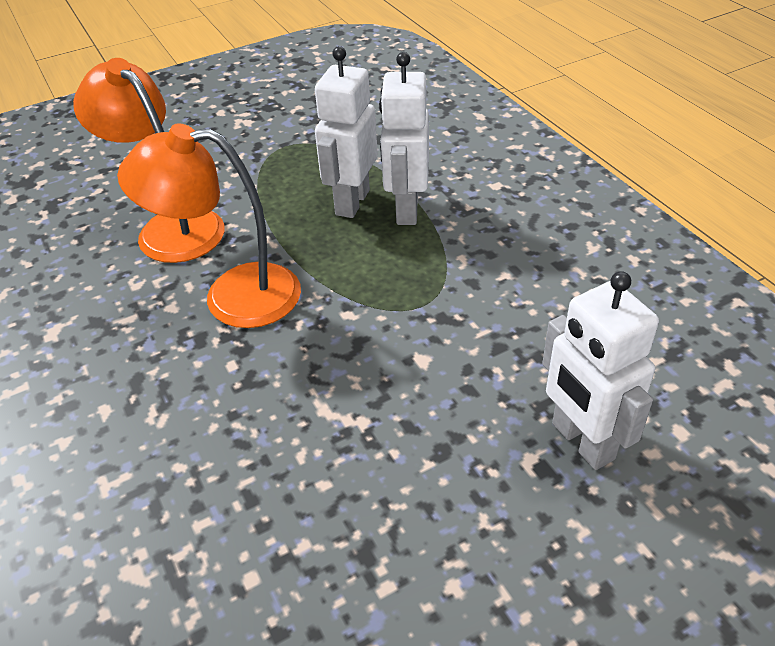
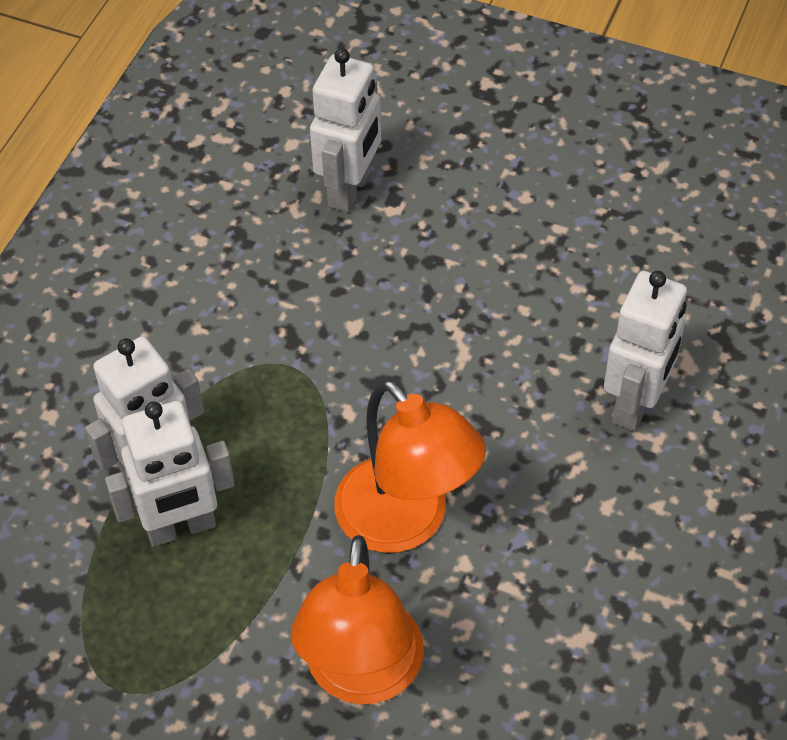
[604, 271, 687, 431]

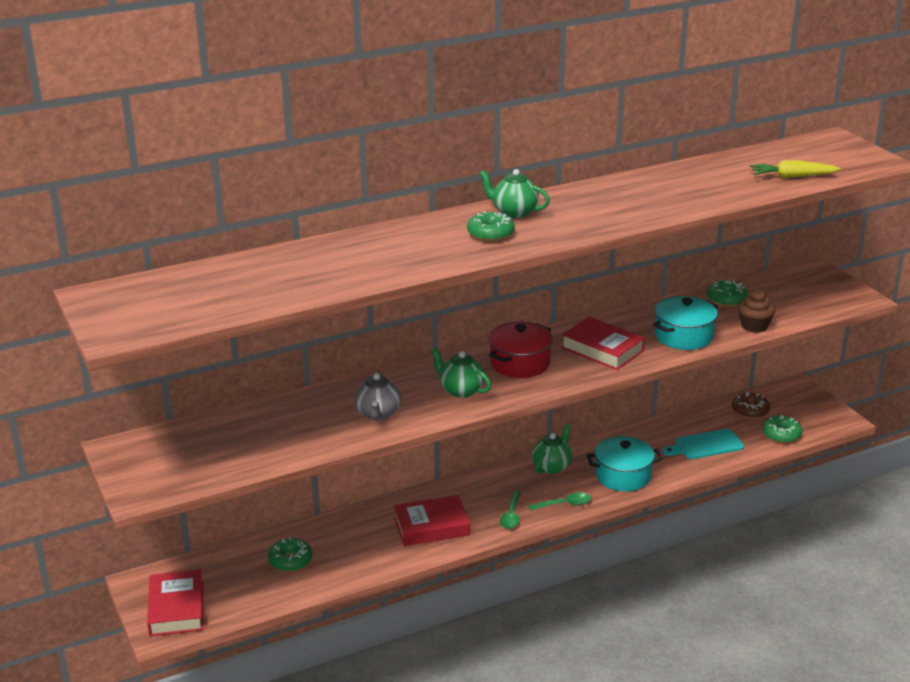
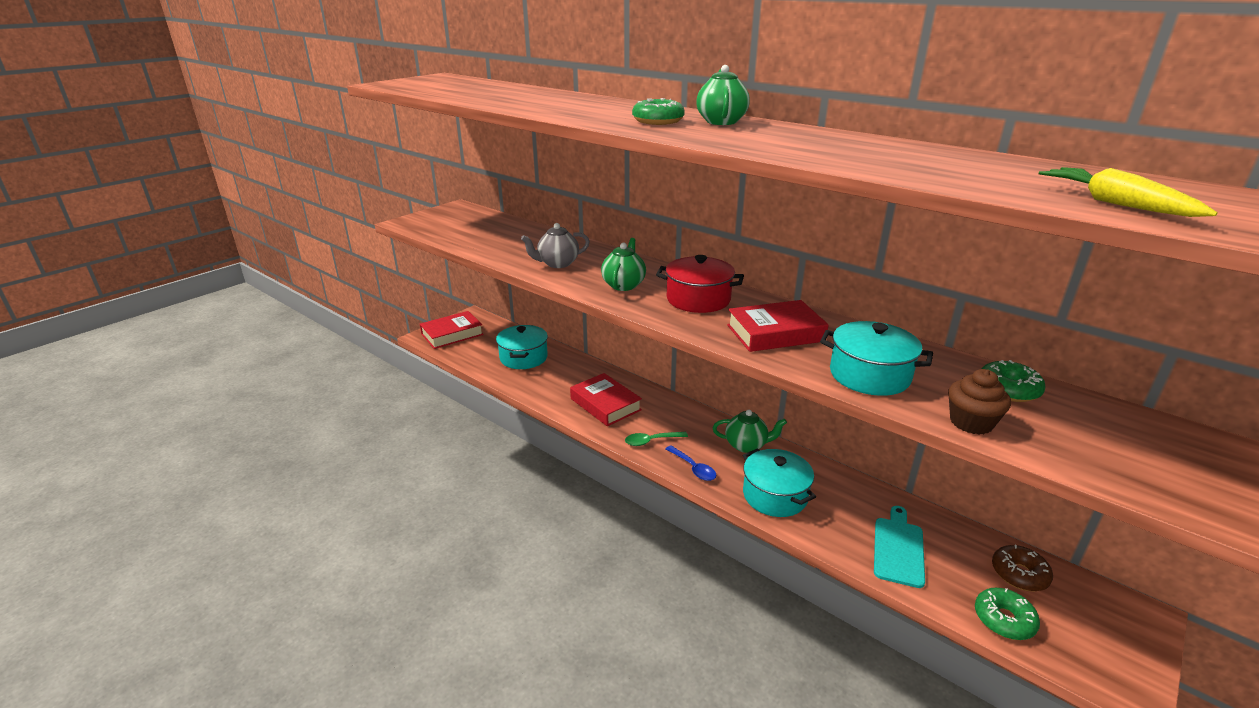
[496, 325, 548, 369]
[666, 445, 717, 481]
[727, 300, 829, 352]
[874, 506, 925, 588]

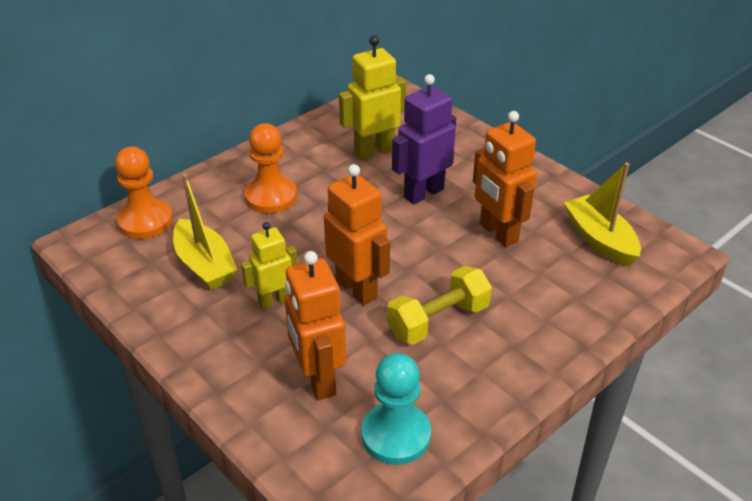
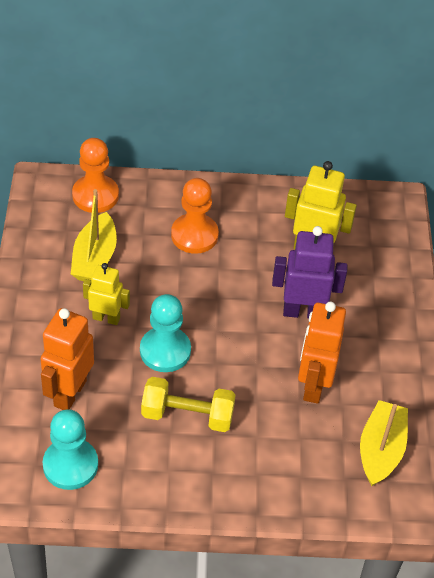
[140, 294, 191, 372]

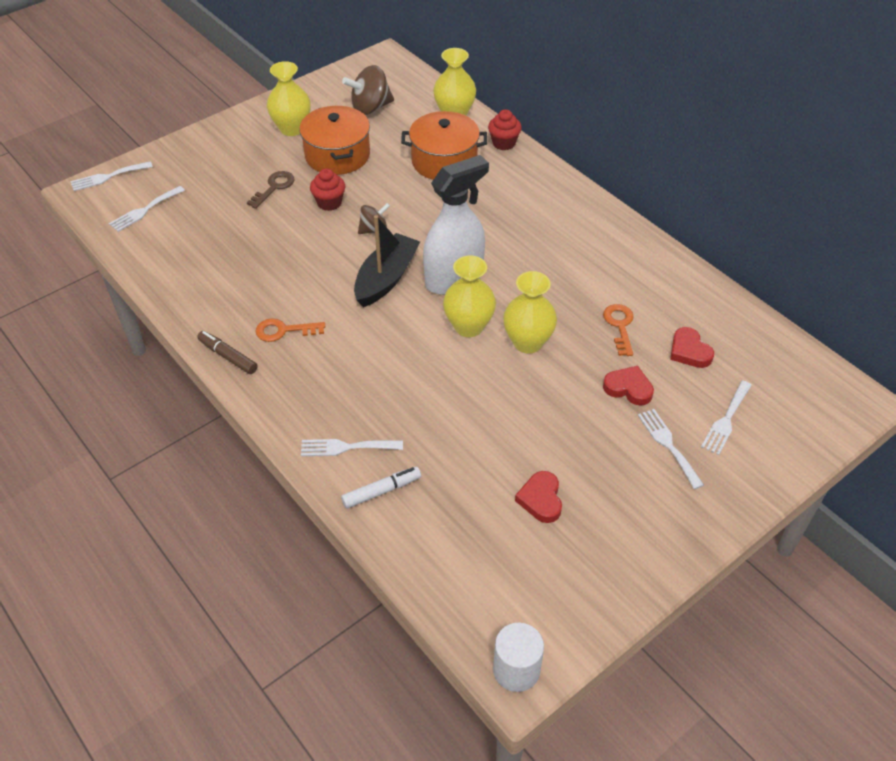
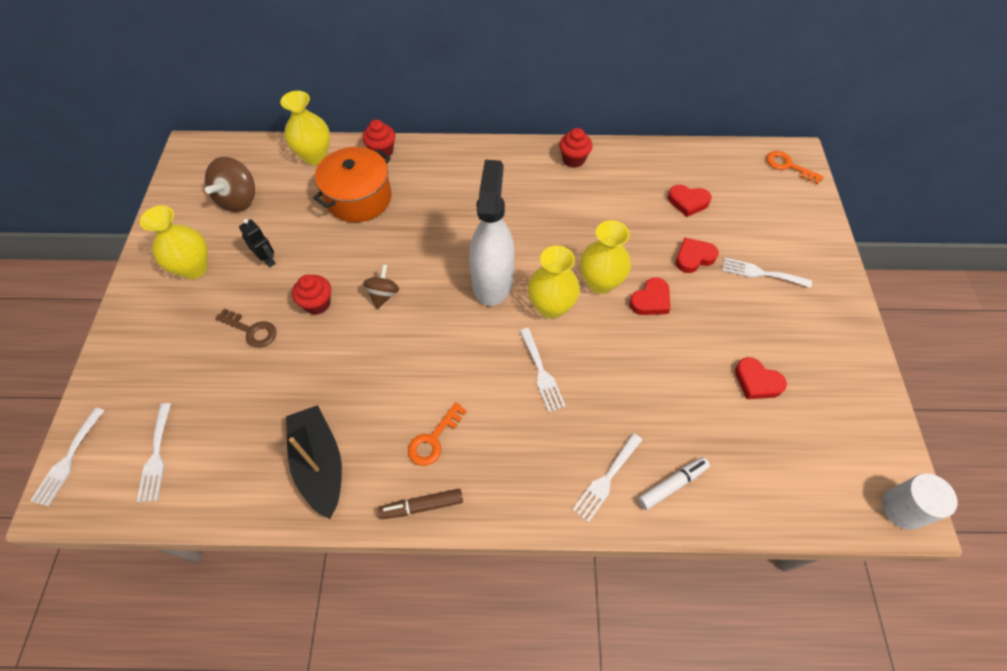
[215, 308, 276, 348]
[239, 219, 275, 267]
[286, 405, 342, 519]
[520, 328, 566, 412]
[559, 128, 592, 168]
[629, 277, 670, 315]
[638, 457, 710, 510]
[766, 151, 824, 184]

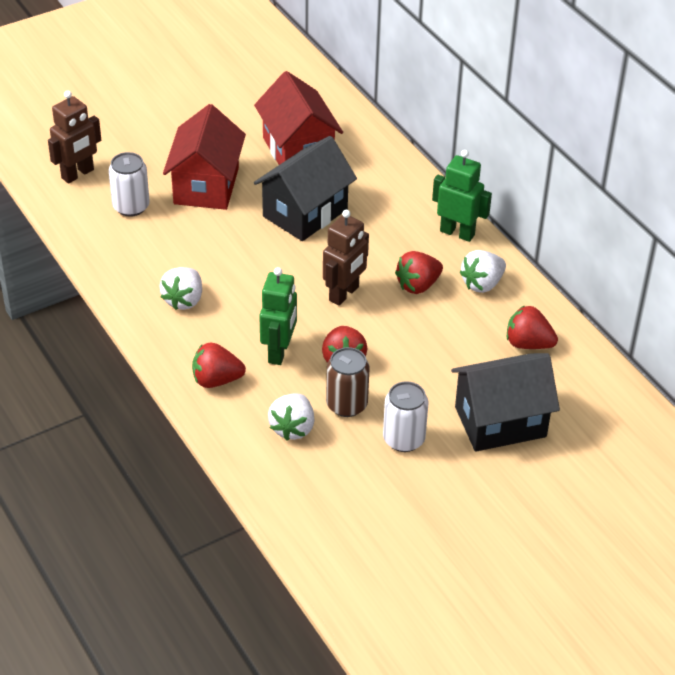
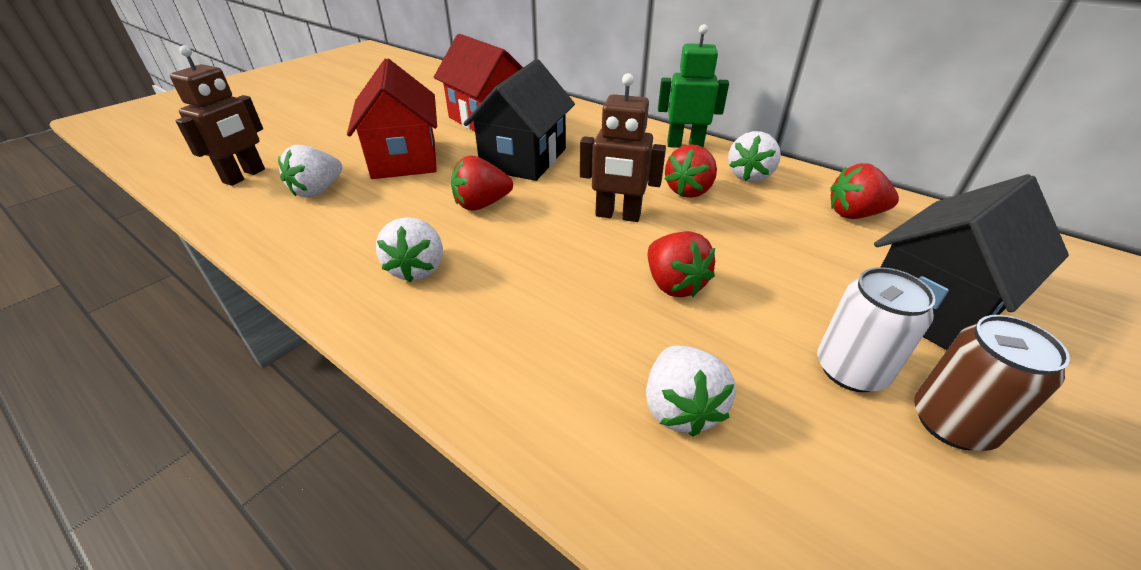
[278, 145, 343, 198]
[451, 155, 513, 210]
[580, 73, 666, 222]
[914, 315, 1070, 451]
[259, 267, 297, 365] (first image)

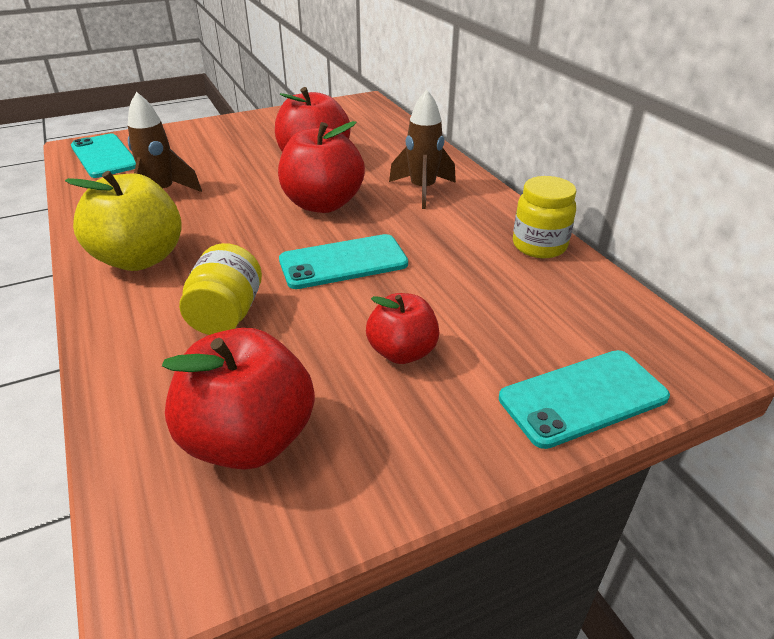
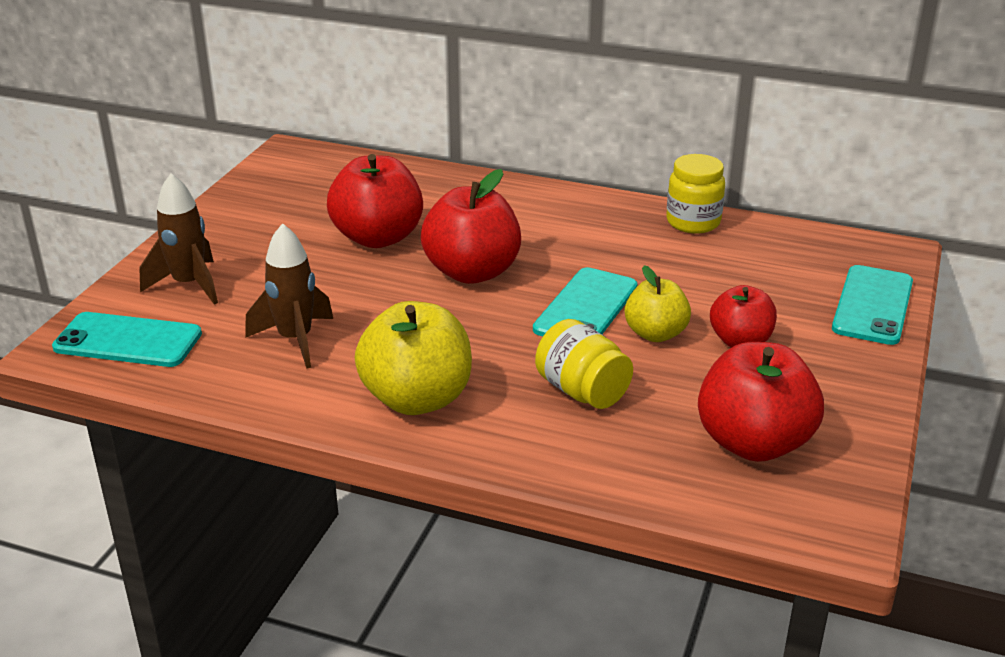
[139, 173, 218, 305]
[625, 265, 691, 342]

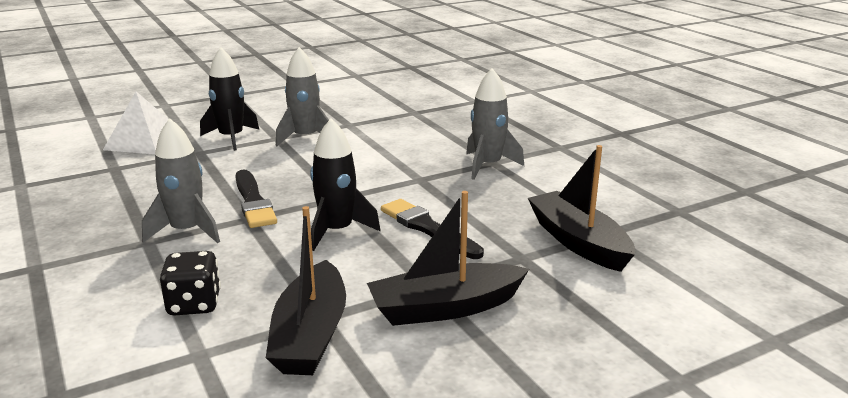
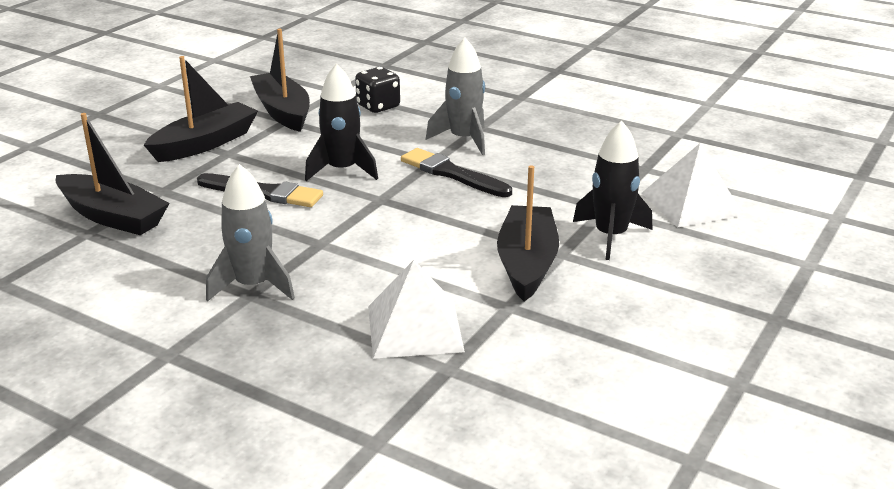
[368, 260, 465, 359]
[497, 165, 559, 302]

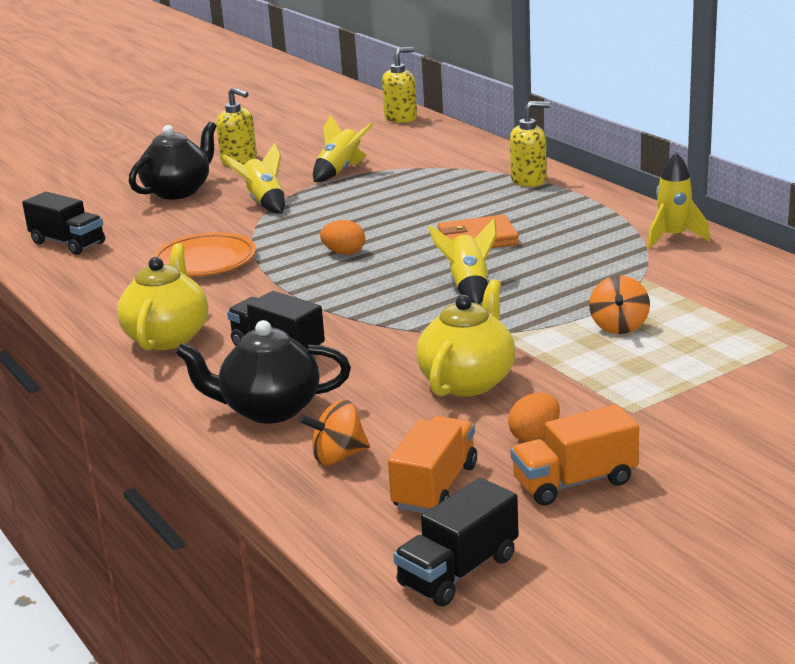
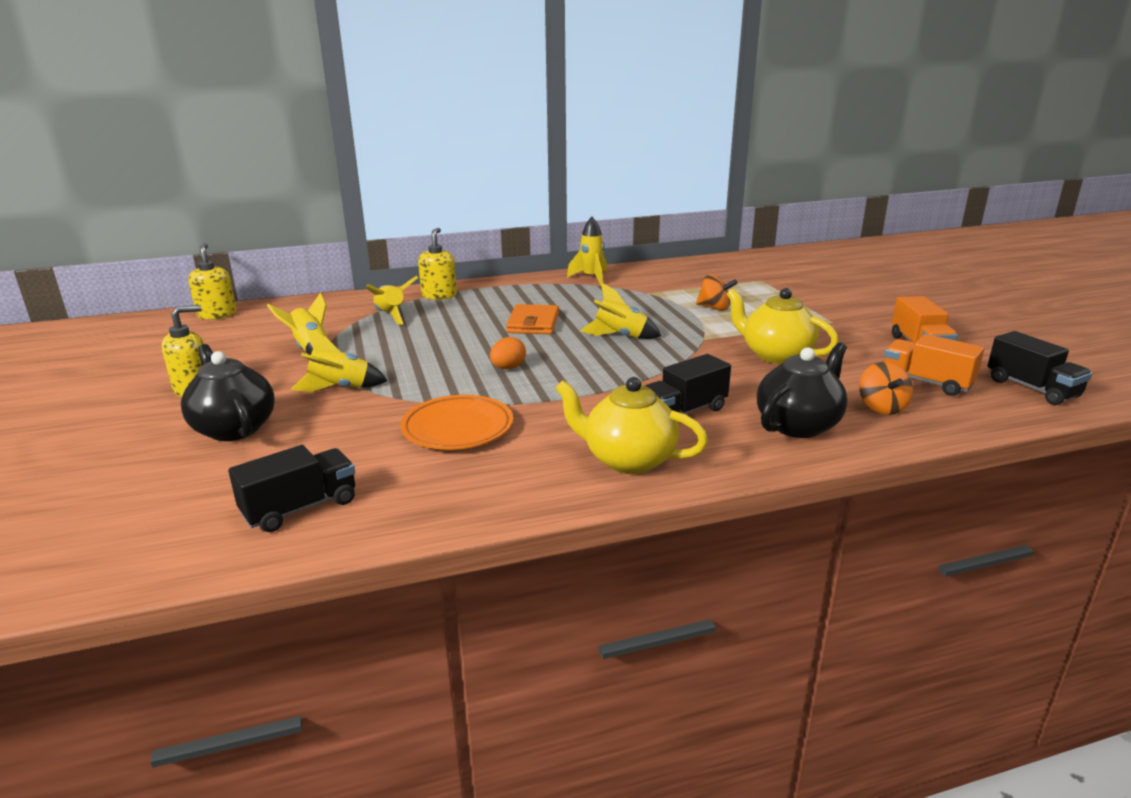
[366, 276, 418, 325]
[757, 342, 848, 438]
[508, 393, 560, 442] (first image)

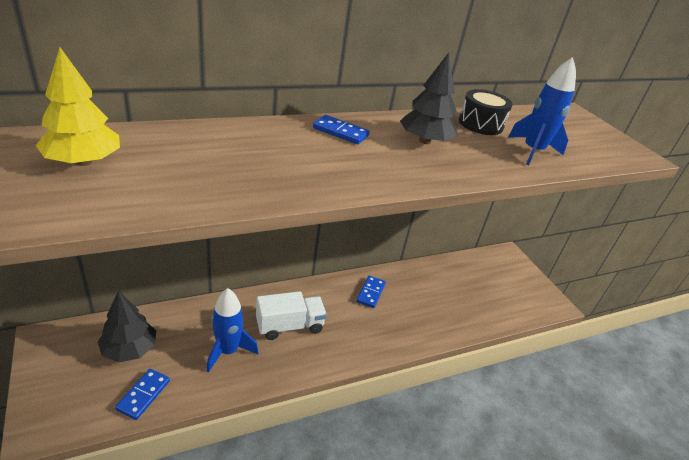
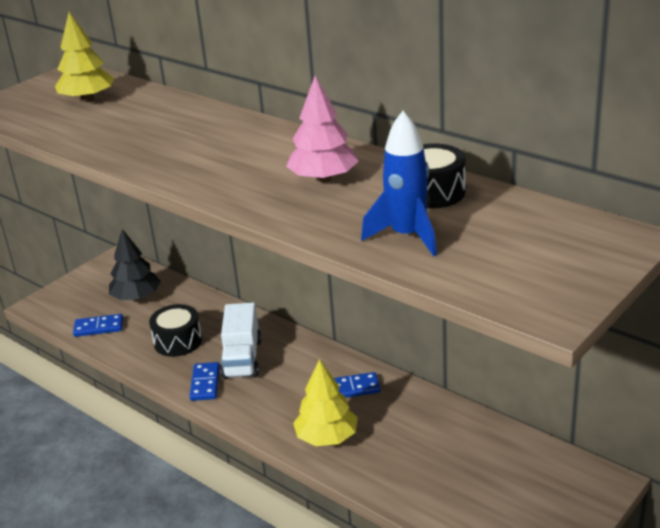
[149, 304, 202, 357]
[189, 362, 220, 401]
[221, 302, 261, 379]
[286, 75, 359, 183]
[293, 359, 358, 446]

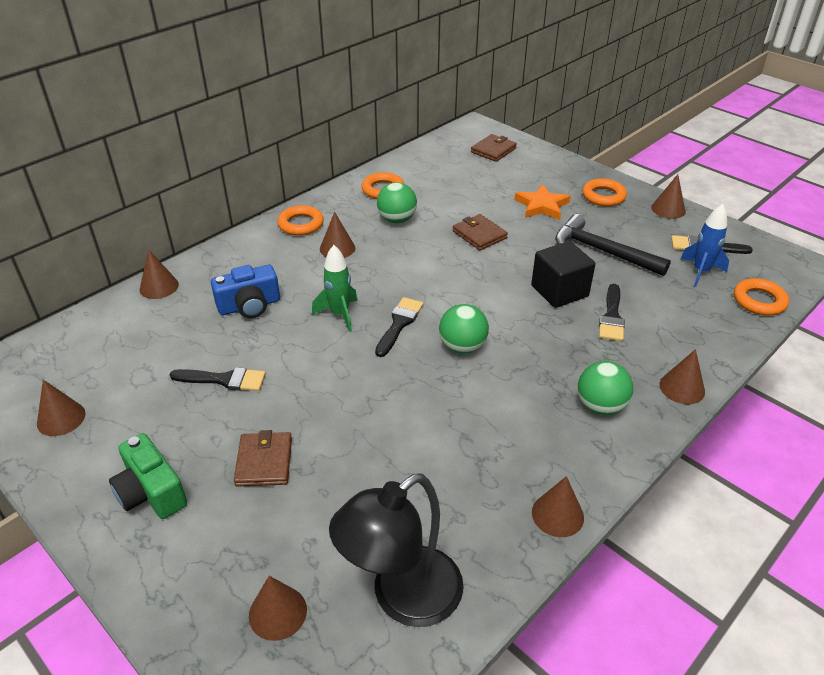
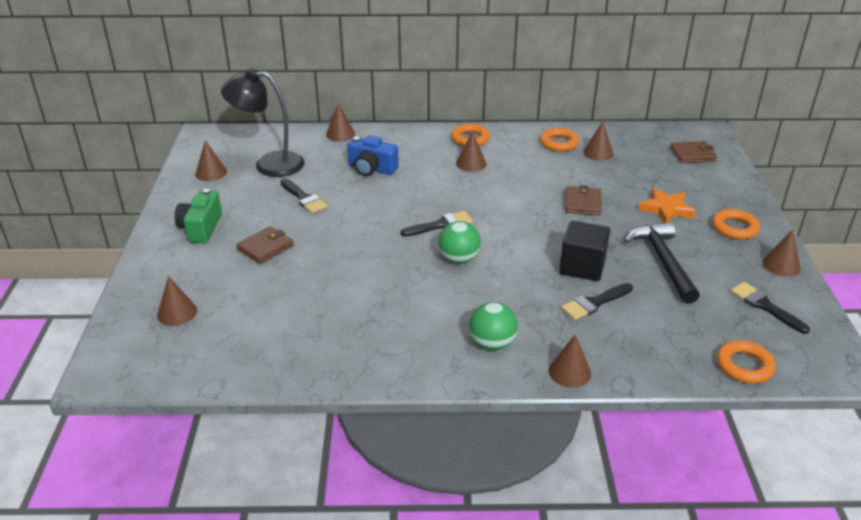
[221, 68, 305, 177]
[583, 121, 614, 161]
[312, 245, 358, 332] (first image)
[377, 182, 417, 223] (first image)
[680, 204, 729, 287] (first image)

